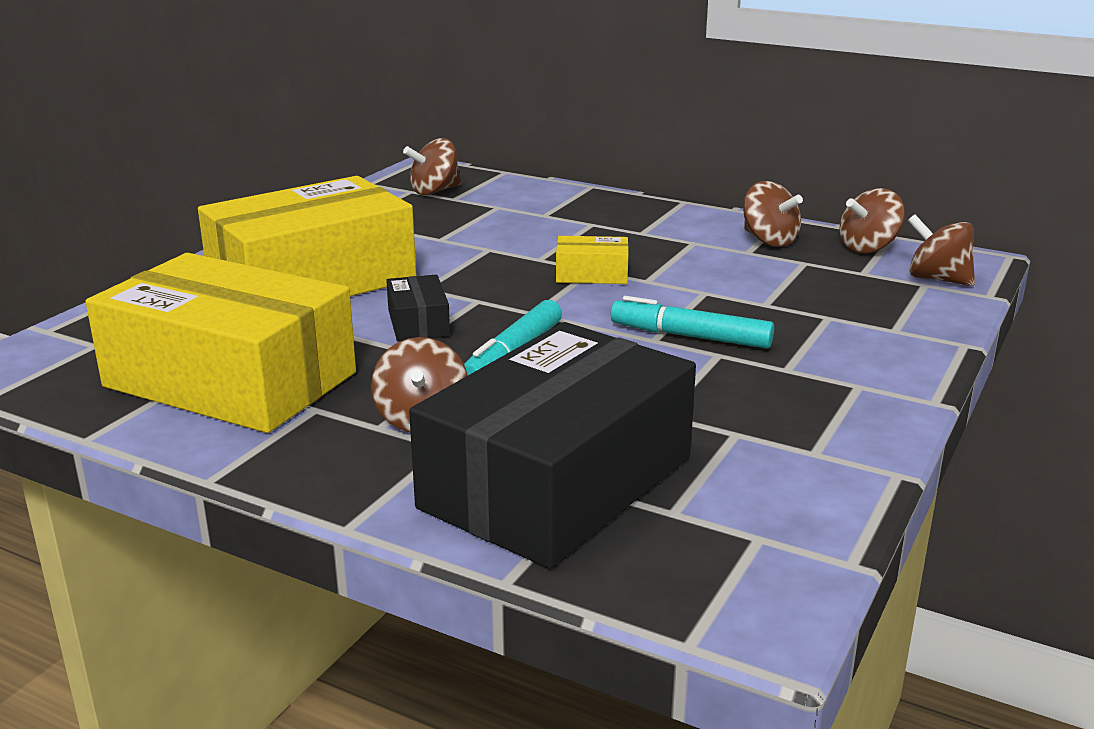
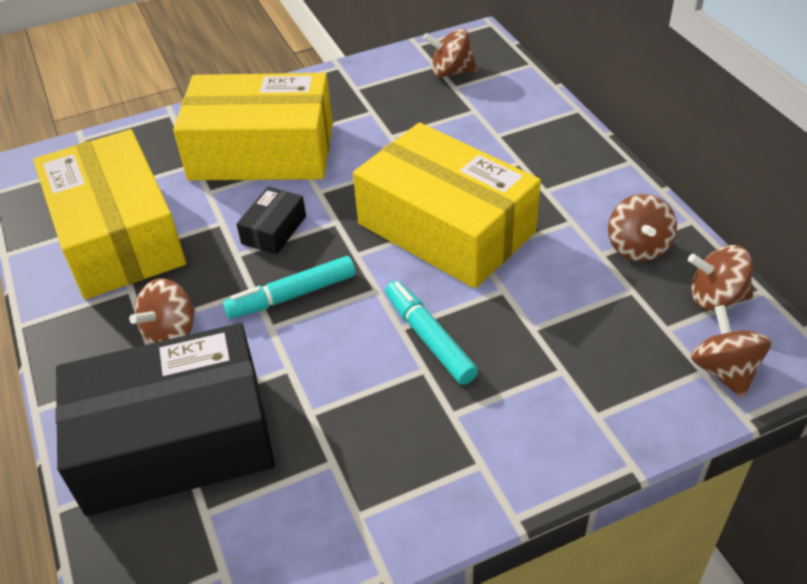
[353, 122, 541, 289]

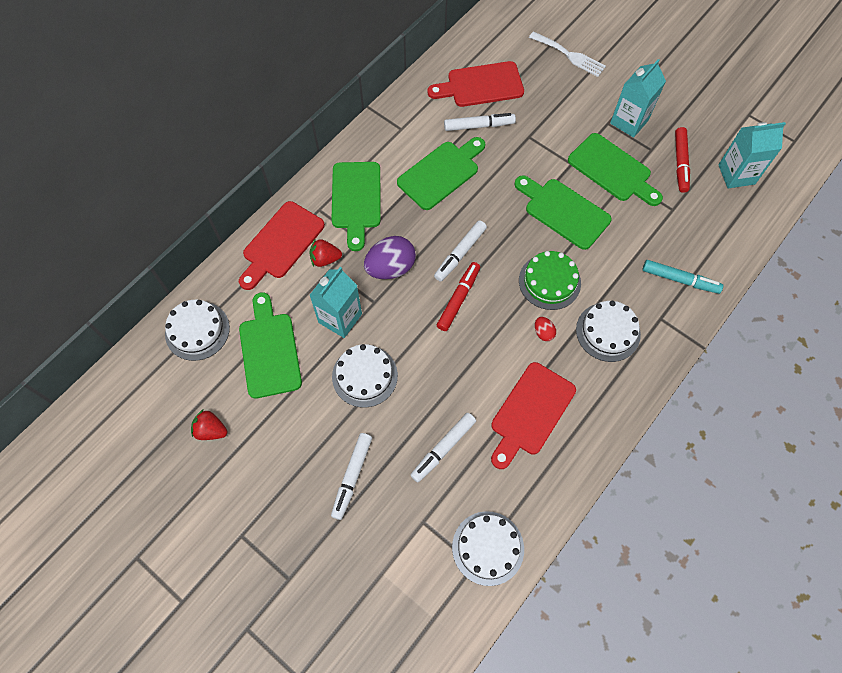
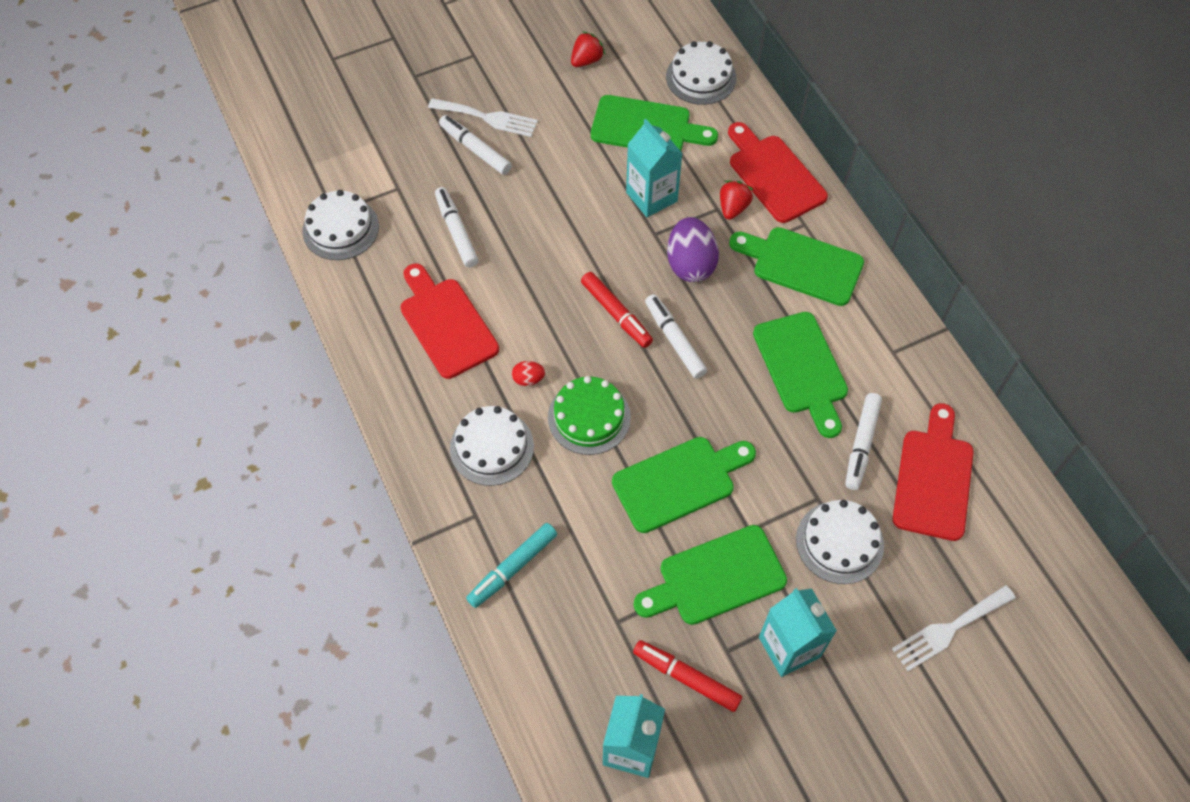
[428, 98, 538, 137]
[796, 500, 884, 584]

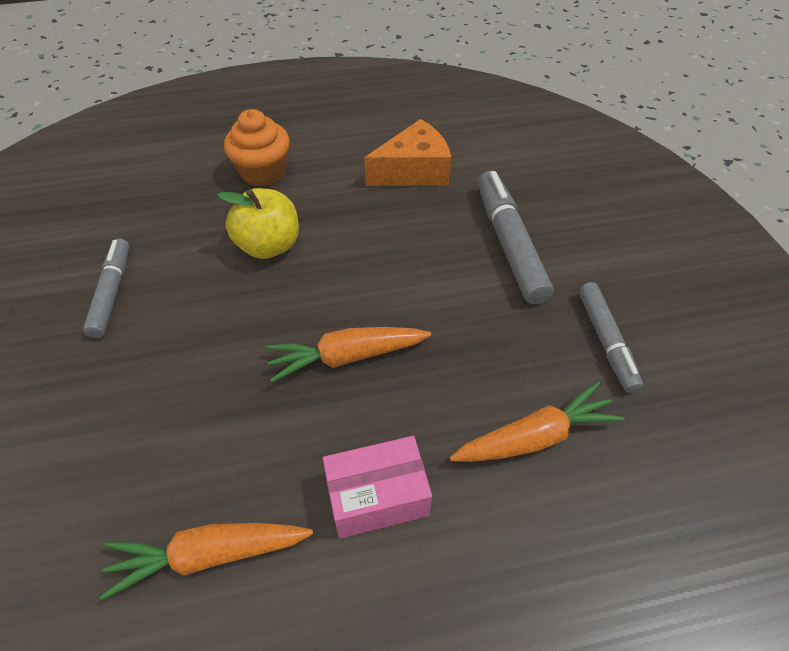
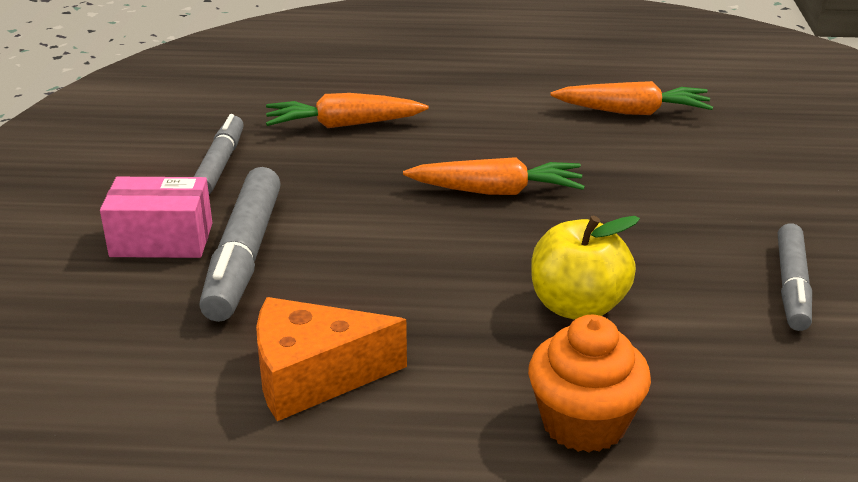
[100, 177, 212, 258]

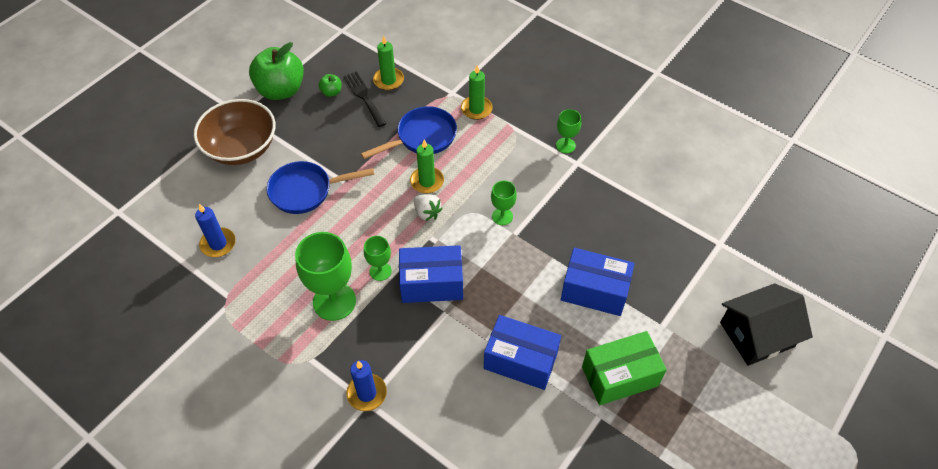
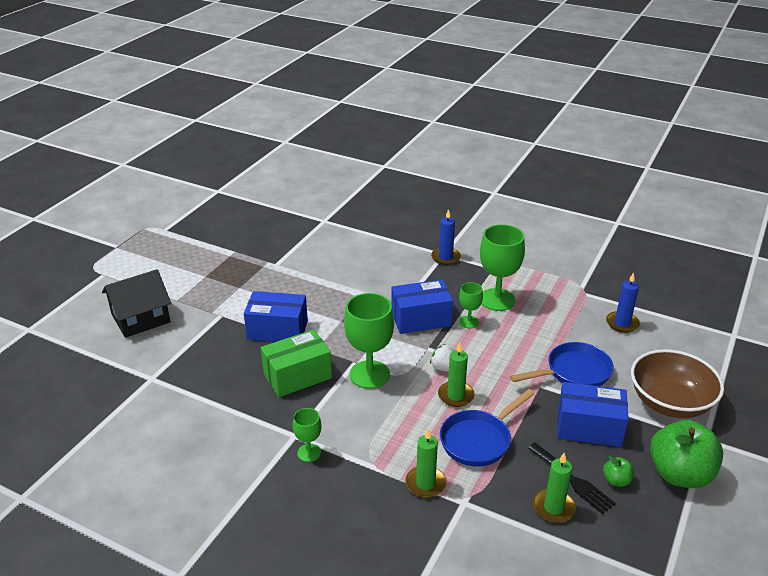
[261, 330, 332, 397]
[344, 293, 394, 389]
[557, 382, 629, 447]

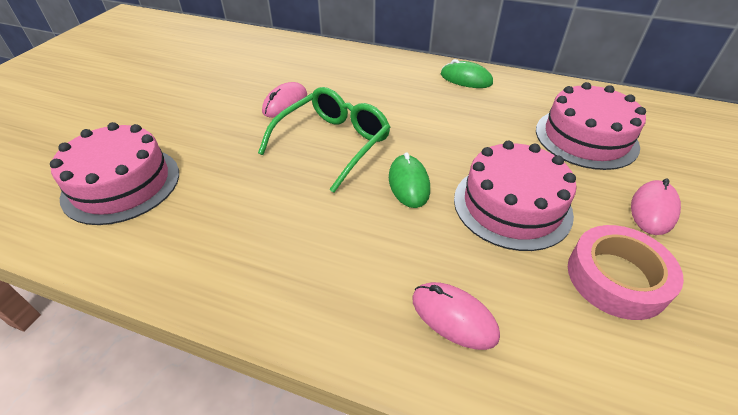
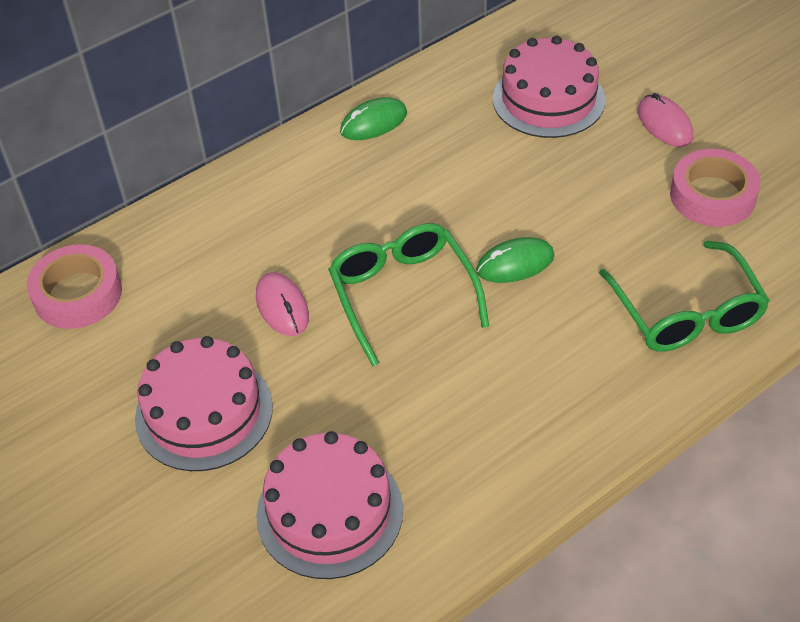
[27, 244, 122, 329]
[135, 336, 273, 471]
[476, 237, 555, 283]
[599, 241, 770, 352]

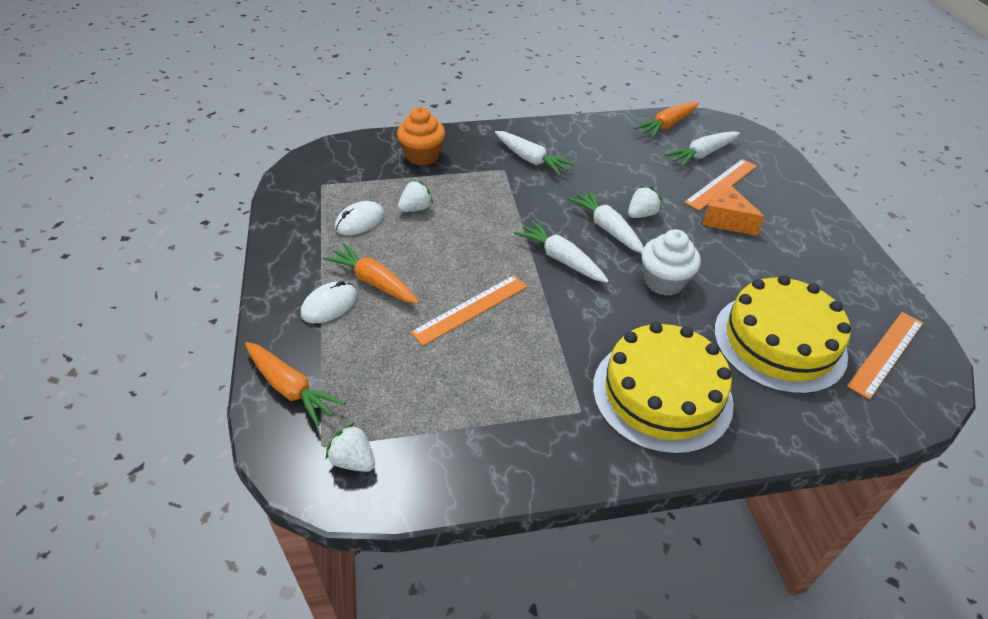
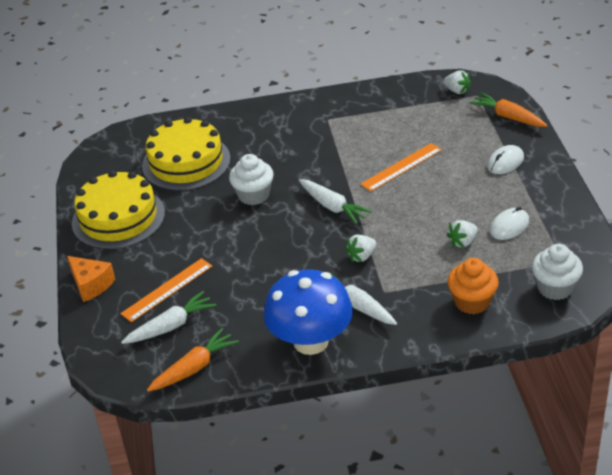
[67, 256, 115, 302]
[72, 170, 165, 249]
[263, 269, 353, 355]
[345, 235, 376, 262]
[532, 244, 583, 300]
[323, 243, 419, 304] (first image)
[568, 190, 644, 253] (first image)
[847, 312, 923, 400] (first image)

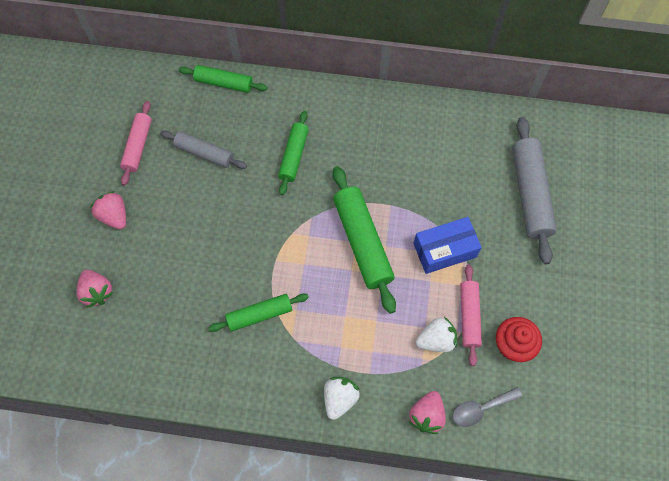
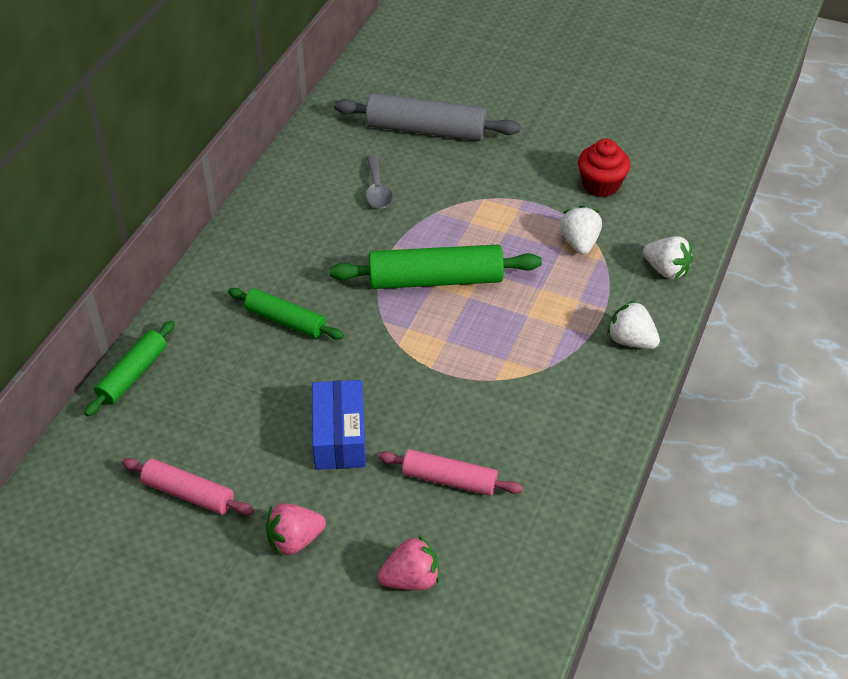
[312, 380, 366, 470]
[366, 155, 393, 209]
[378, 449, 523, 496]
[643, 236, 693, 279]
[160, 131, 247, 169] (first image)
[208, 293, 309, 332] (first image)

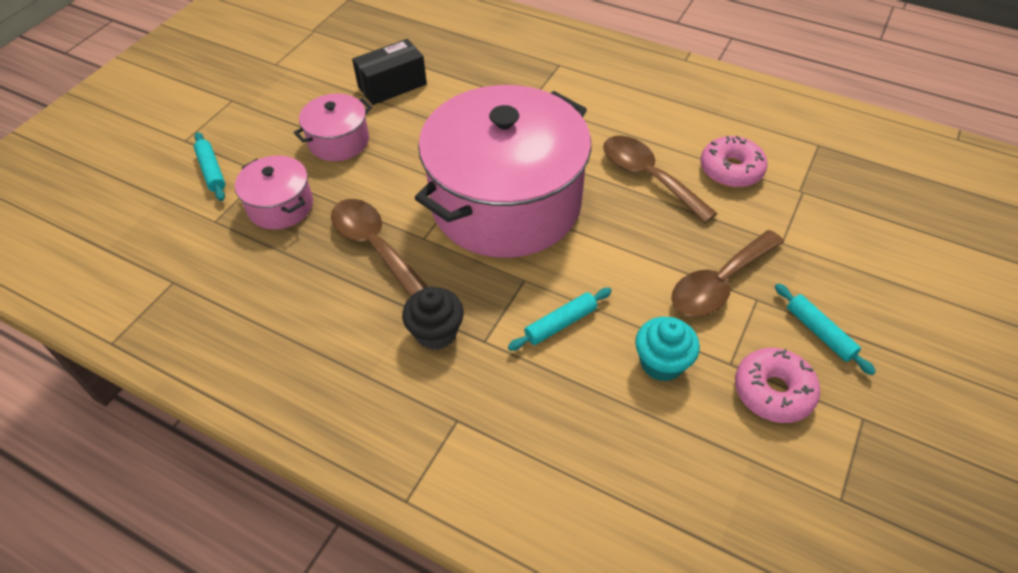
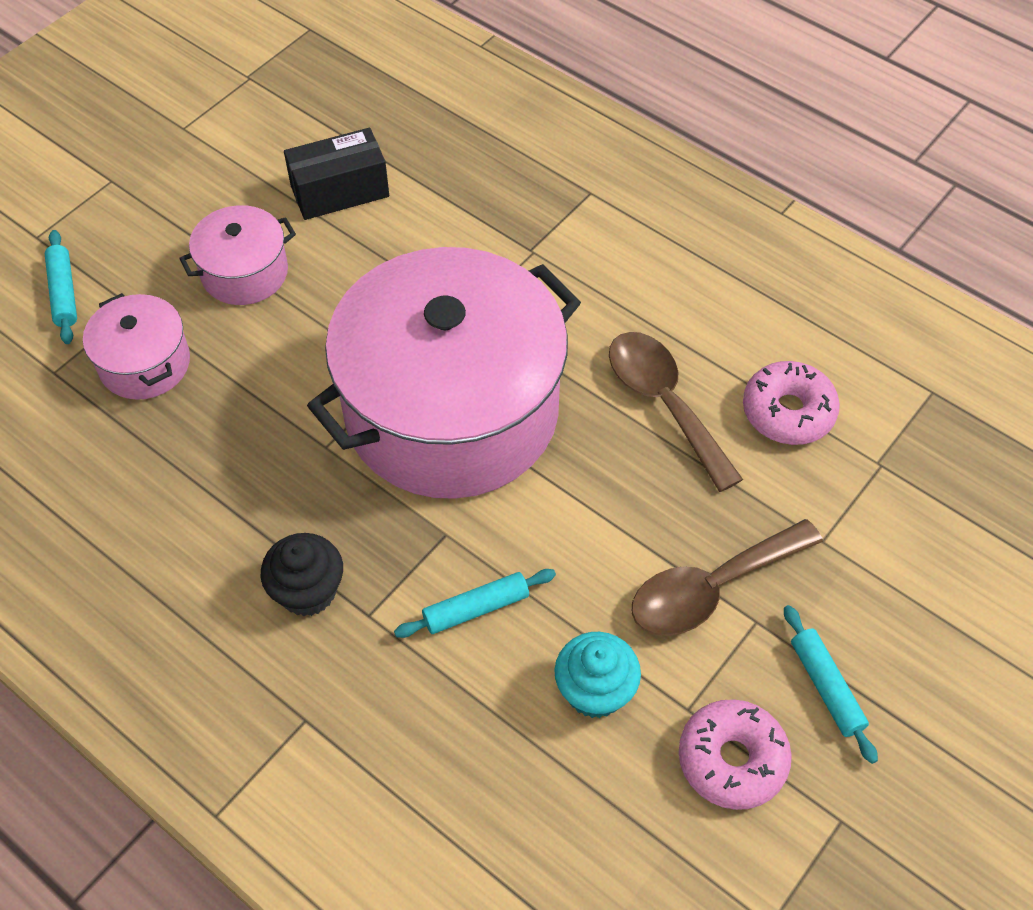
[331, 199, 428, 297] (first image)

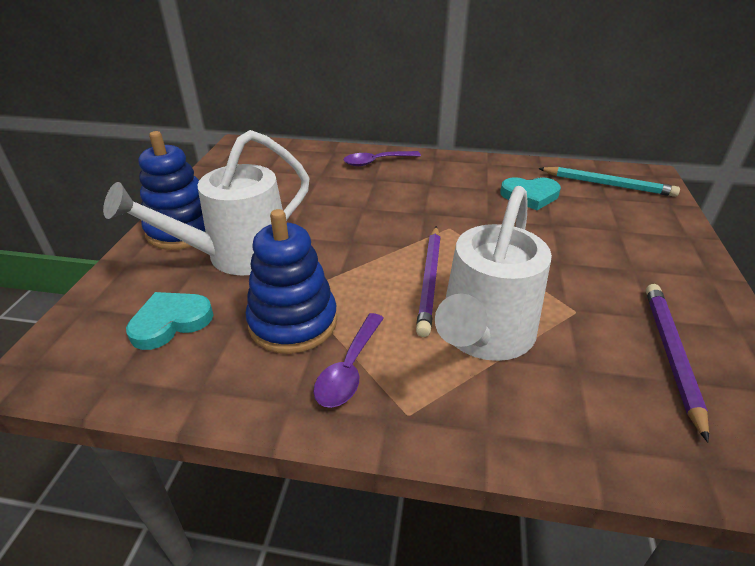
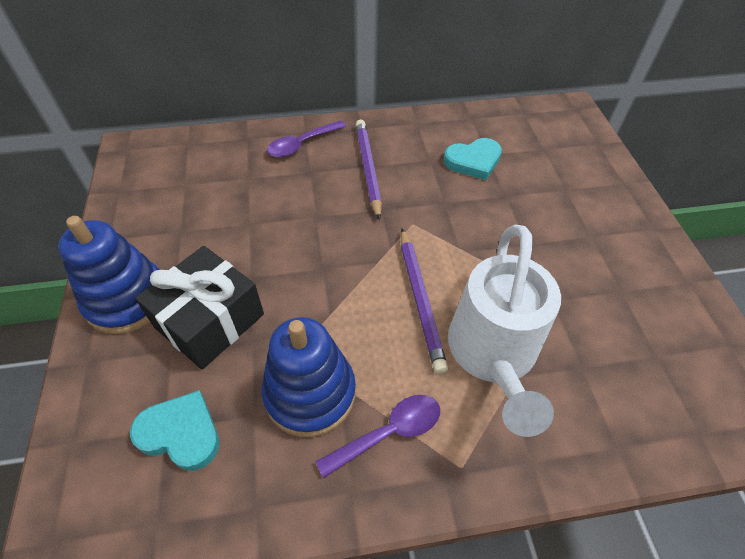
[130, 390, 220, 471]
[135, 246, 264, 369]
[315, 395, 440, 478]
[355, 119, 382, 220]
[538, 167, 680, 197] (first image)

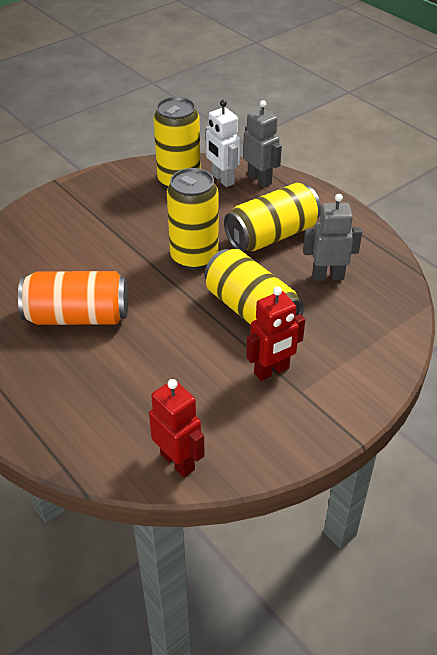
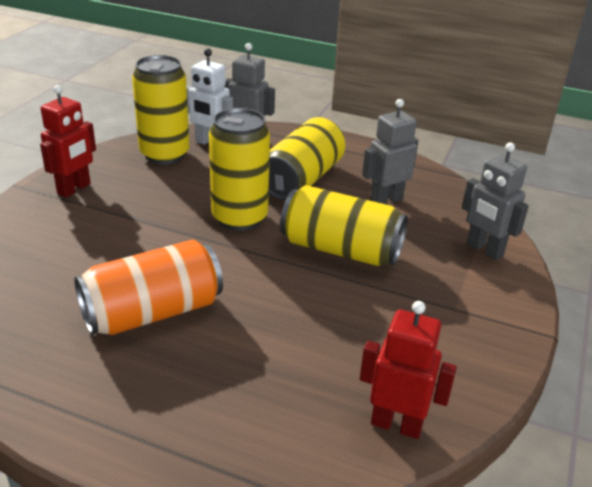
[40, 85, 96, 198]
[462, 143, 529, 260]

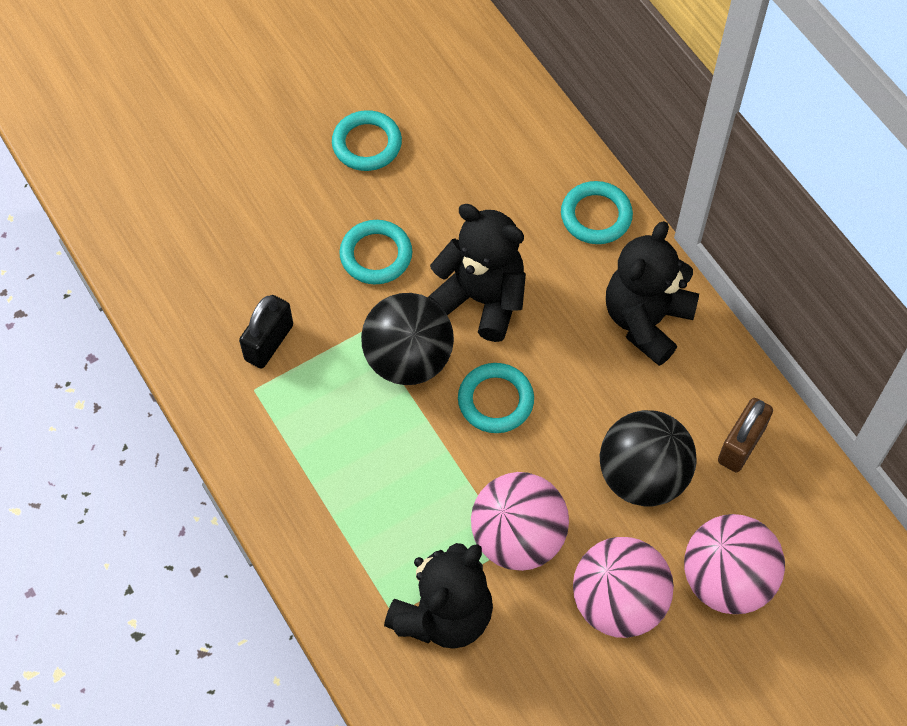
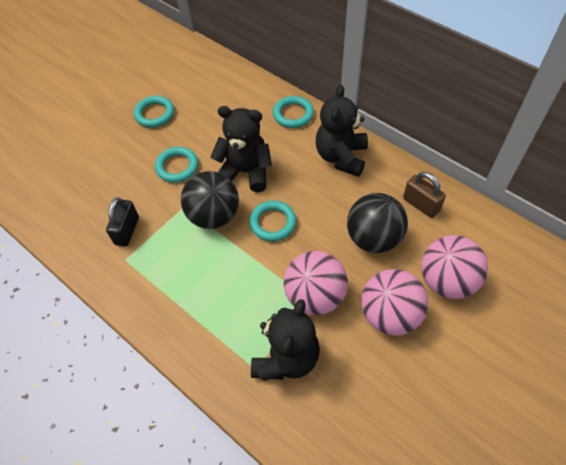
[403, 172, 446, 218]

